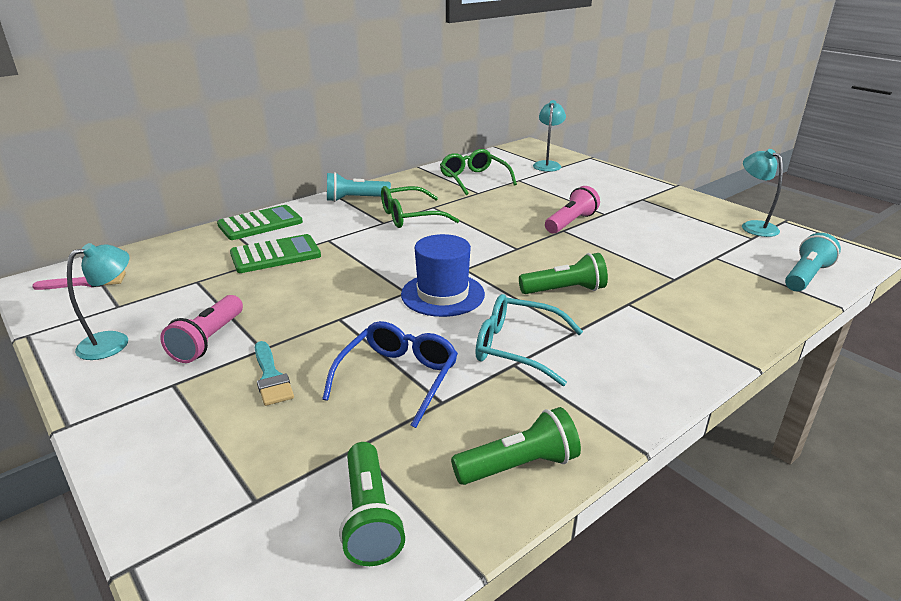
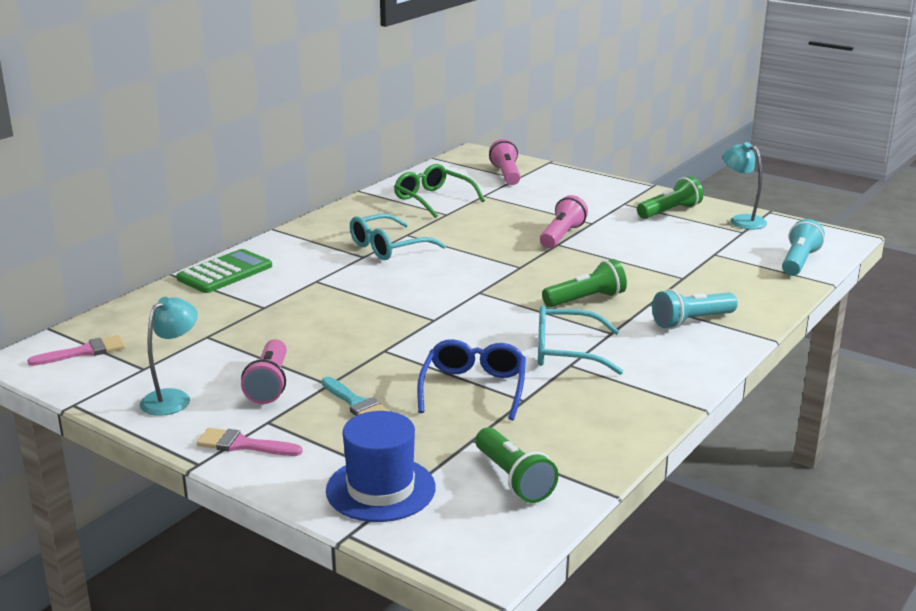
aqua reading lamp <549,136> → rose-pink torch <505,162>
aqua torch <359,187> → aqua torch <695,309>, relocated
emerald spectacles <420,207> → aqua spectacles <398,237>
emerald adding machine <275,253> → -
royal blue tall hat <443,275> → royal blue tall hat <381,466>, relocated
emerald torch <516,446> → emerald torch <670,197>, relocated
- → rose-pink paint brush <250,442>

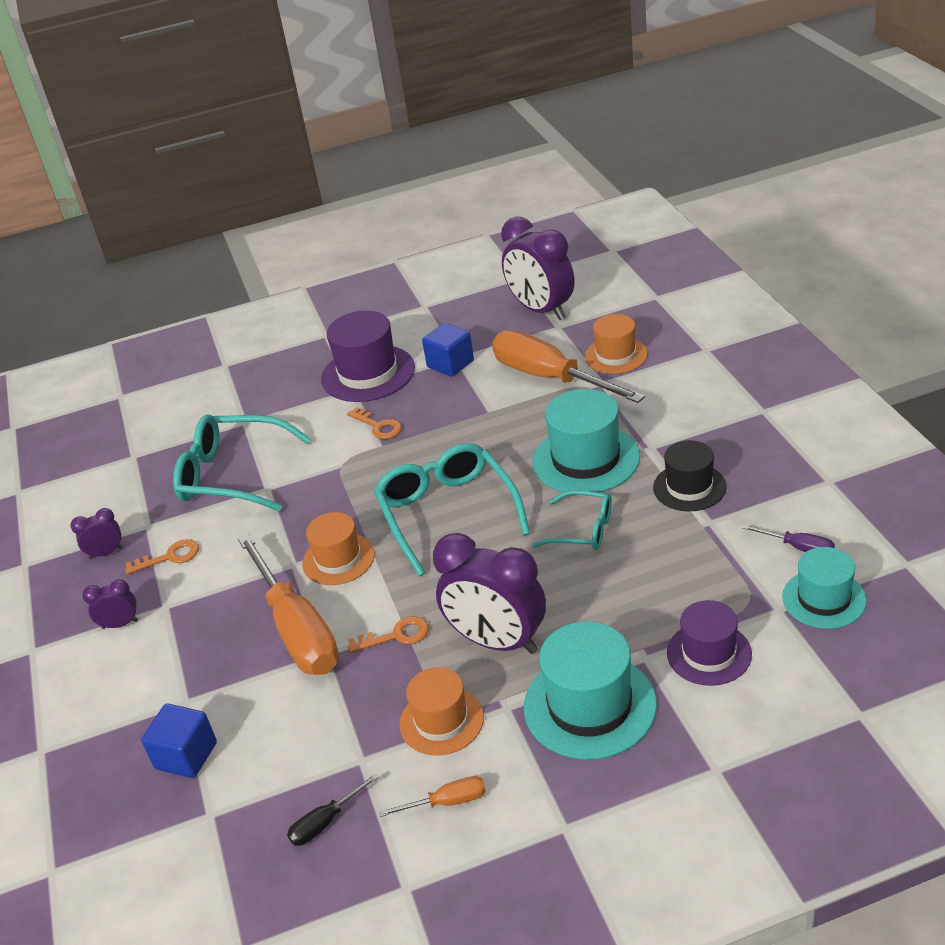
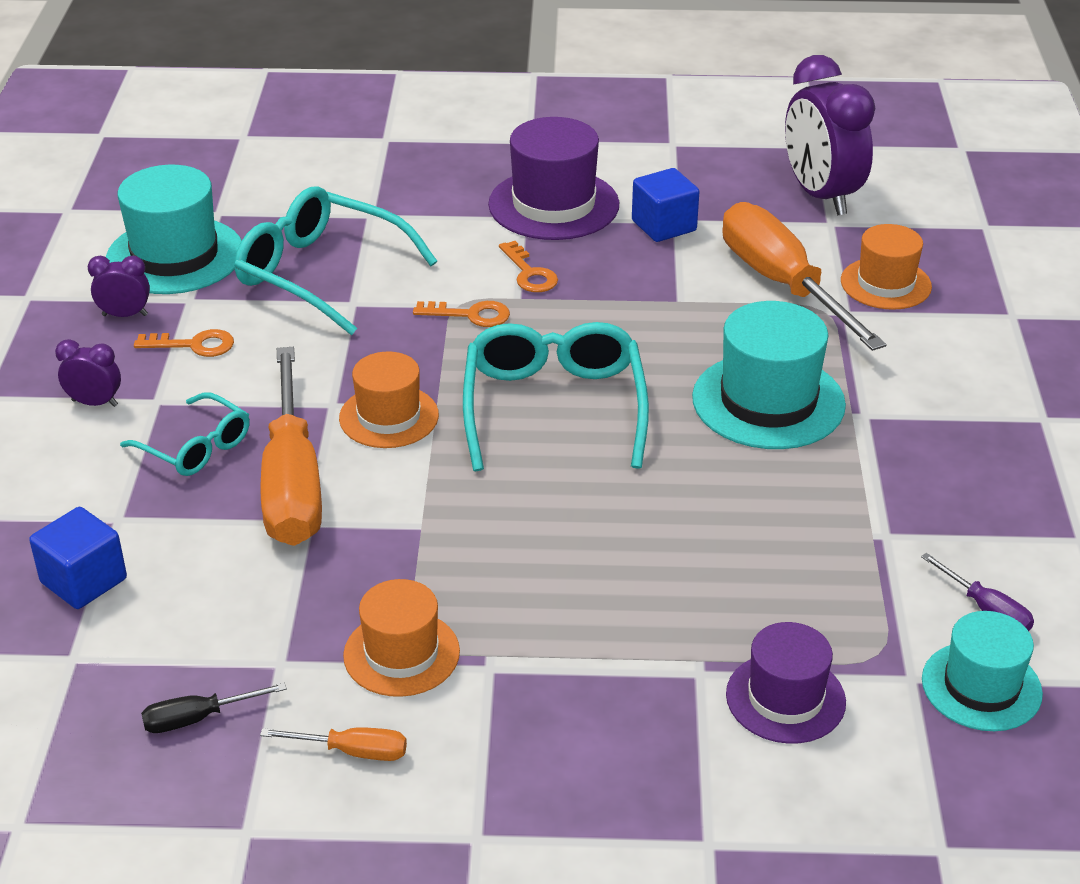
ebony tall hat <690,475> → -
aqua spectacles <572,520> → aqua spectacles <185,434>, relocated
purple clock <489,593> → -
orange key <388,634> → orange key <461,314>, relocated
aqua tall hat <590,690> → aqua tall hat <174,229>, relocated

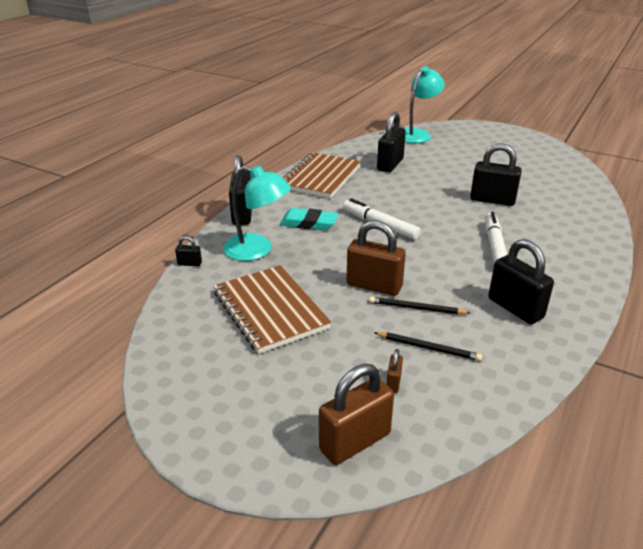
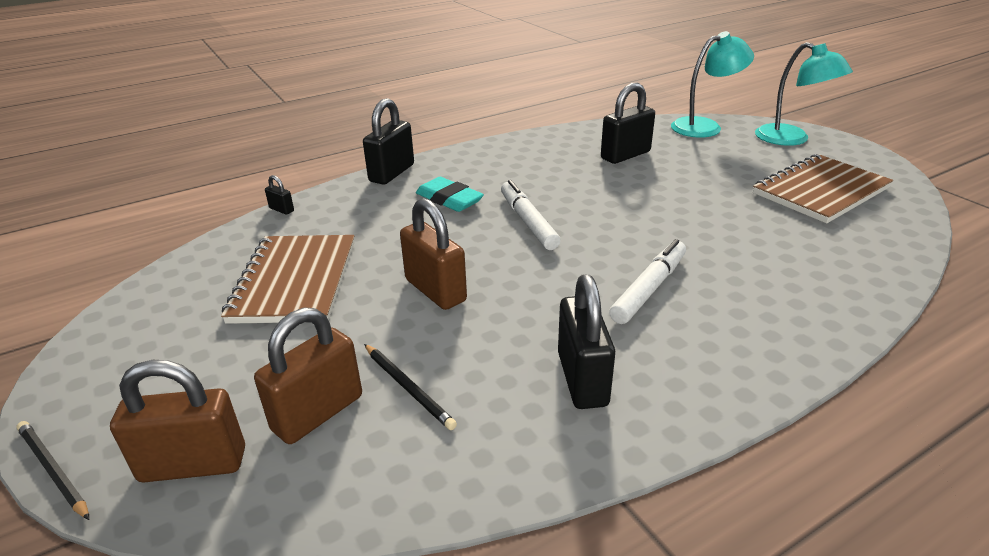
ebony small lock <496,174> → -
russet notepad <322,175> → russet notepad <823,188>, relocated
aqua reading lamp <257,213> → aqua reading lamp <804,94>, relocated
ebony lead pencil <419,305> → ebony lead pencil <52,470>, relocated
russet small lock <394,371> → russet small lock <308,375>, x2.20

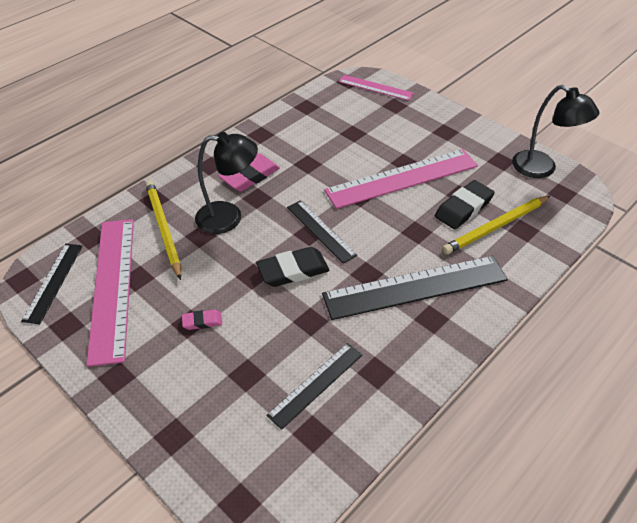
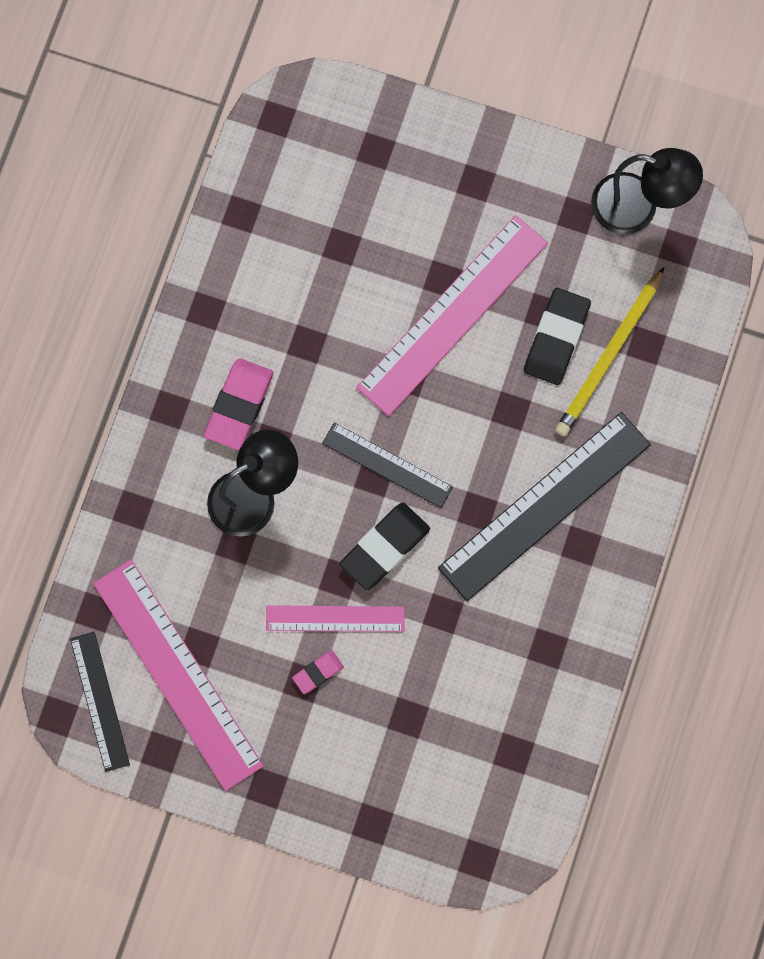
rose-pink measuring stick <376,88> → rose-pink measuring stick <335,618>, relocated
bright yellow lead pencil <163,230> → -
ebony measuring stick <314,386> → -

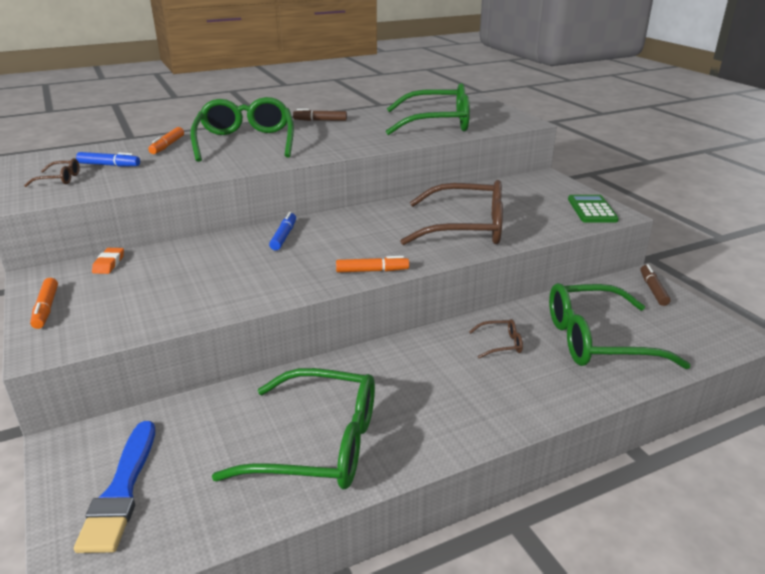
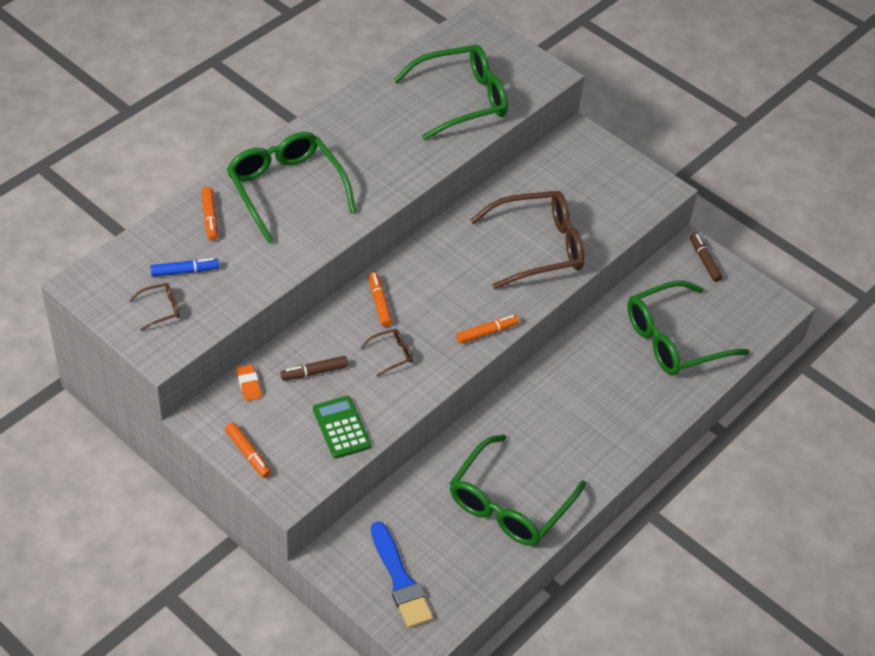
russet felt pen <320,115> → russet felt pen <314,368>, relocated
emerald adding machine <593,209> → emerald adding machine <342,427>, relocated
royal blue felt pen <282,231> → orange felt pen <380,299>
russet spectacles <496,338> → russet spectacles <386,353>, relocated
emerald spectacles <293,429> → emerald spectacles <518,490>, 135 degrees clockwise

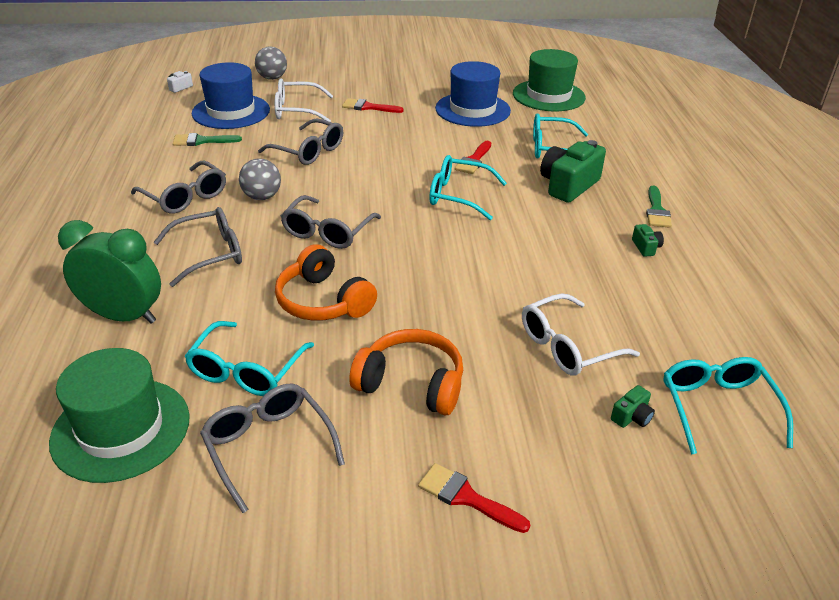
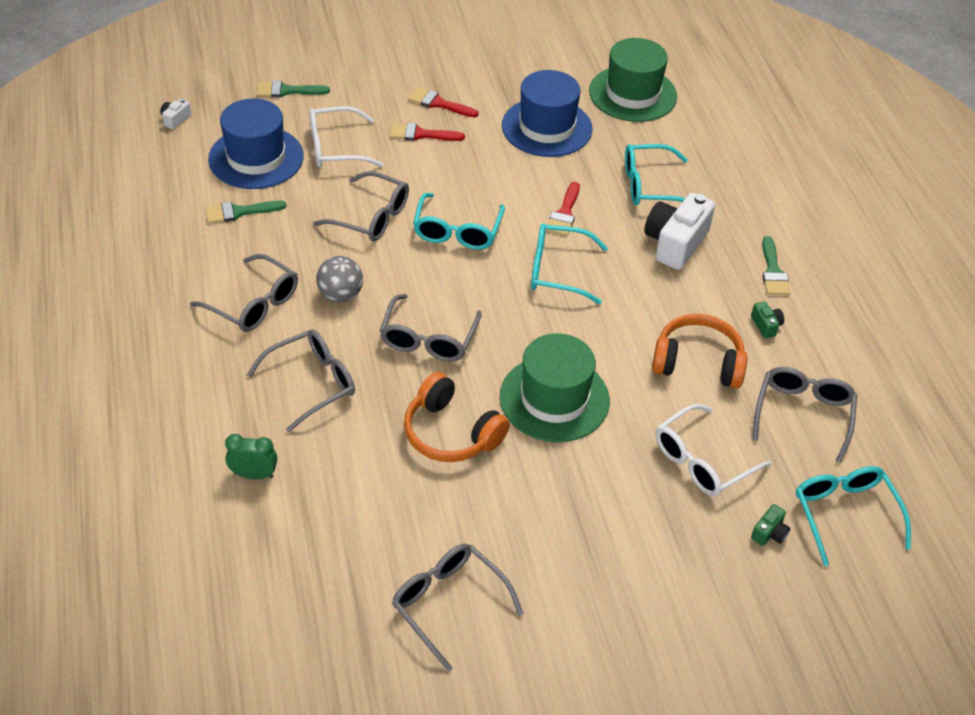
gray ball <271,63> → emerald paint brush <293,89>
emerald compact camera <573,171> → snow-white compact camera <679,231>
emerald clock <109,272> → emerald clock <251,457>, x0.54
aqua spectacles <249,358> → aqua spectacles <459,221>, relocated
orange headphones <406,372> → orange headphones <699,351>, relocated
emerald tall hat <119,415> → emerald tall hat <555,387>, relocated
red paint brush <474,498> → red paint brush <443,102>, relocated
- → gray spectacles <805,415>

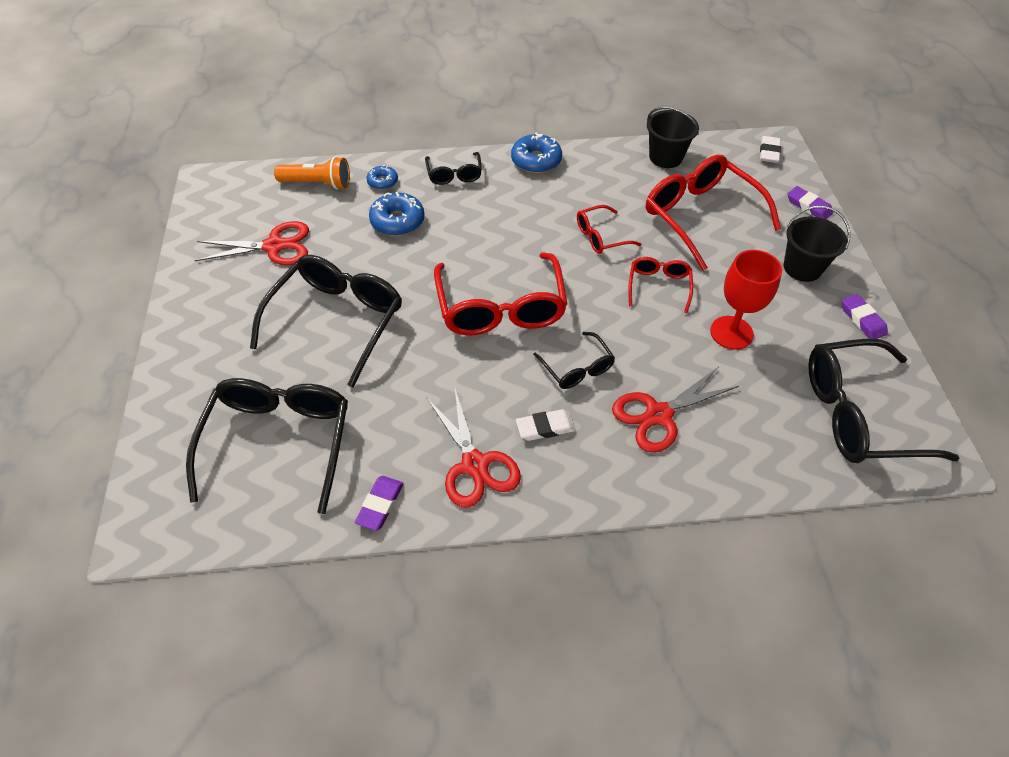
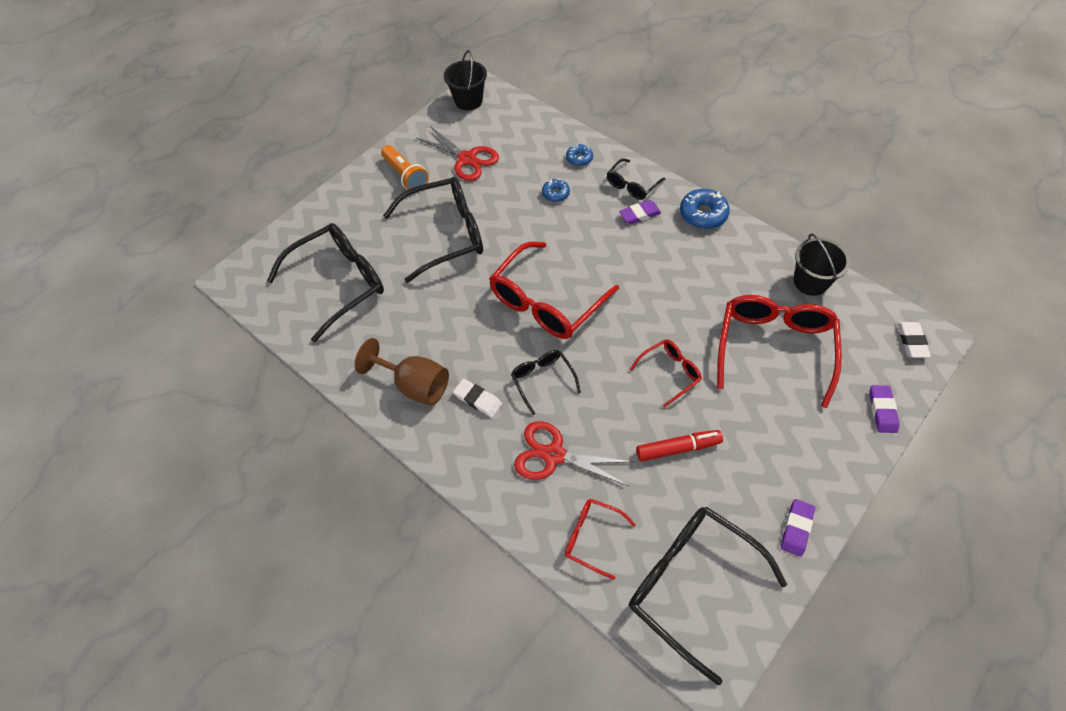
snow-white gum eraser <770,149> → snow-white gum eraser <914,340>, 60 degrees counterclockwise
orange torch <312,173> → orange torch <405,167>, relocated
royal blue donut <397,214> → royal blue donut <556,190>, x0.60
red spectacles <609,229> → red spectacles <600,539>, relocated
ebony sand bucket <817,243> → ebony sand bucket <465,80>, relocated
red goblet <746,300> → red felt pen <679,446>
ebony spectacles <574,360> → ebony spectacles <546,382>, 135 degrees clockwise
red scissors <474,448> → russet goblet <402,372>
purple gum eraser <379,503> → purple gum eraser <640,212>, relocated

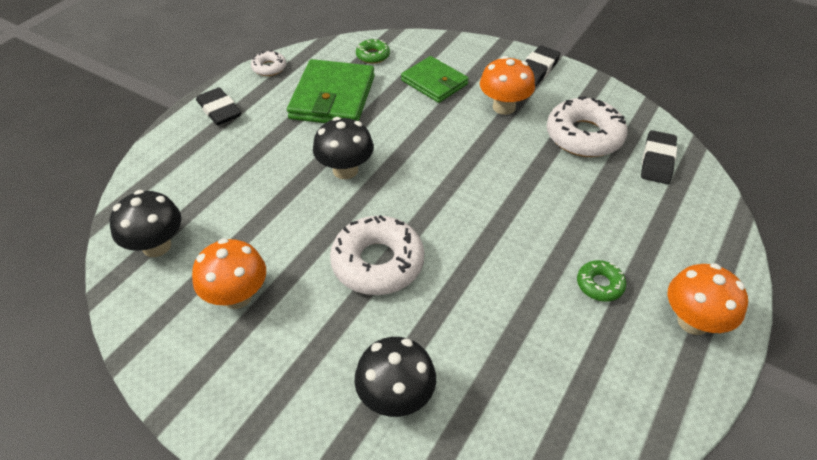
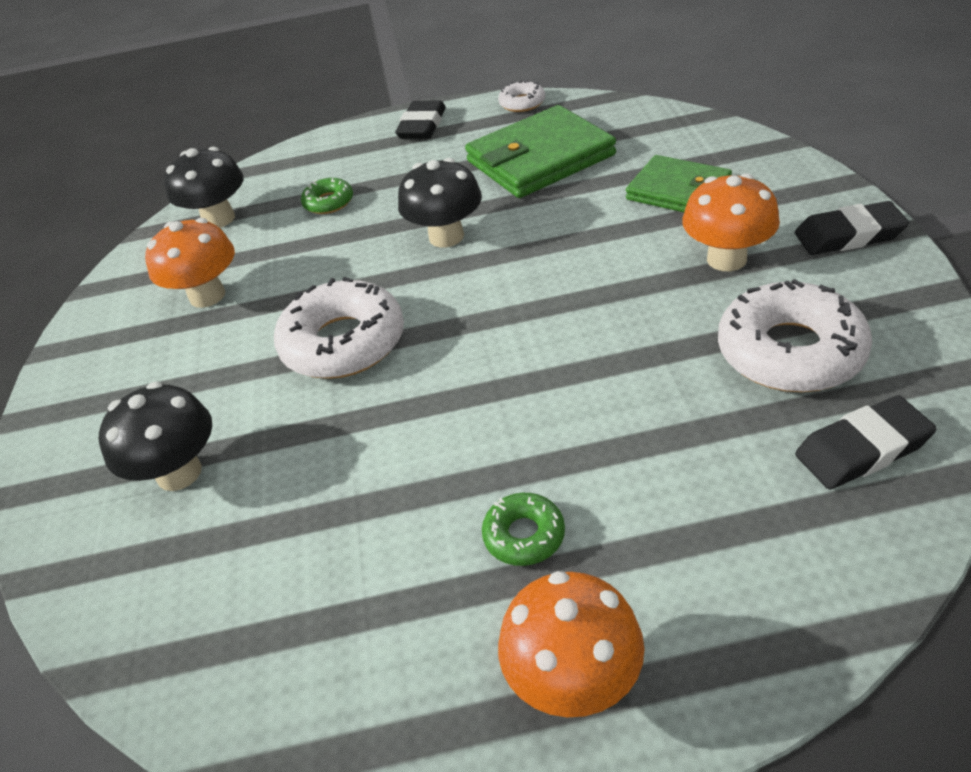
emerald donut <373,51> → emerald donut <327,196>, relocated
emerald card wallet <435,79> → emerald card wallet <679,183>, 60 degrees counterclockwise

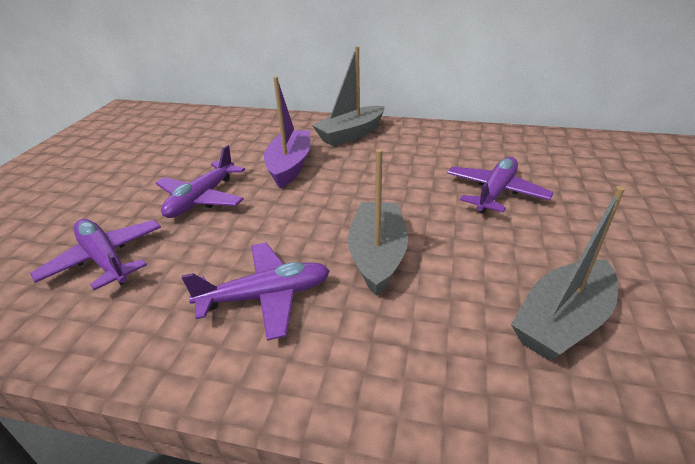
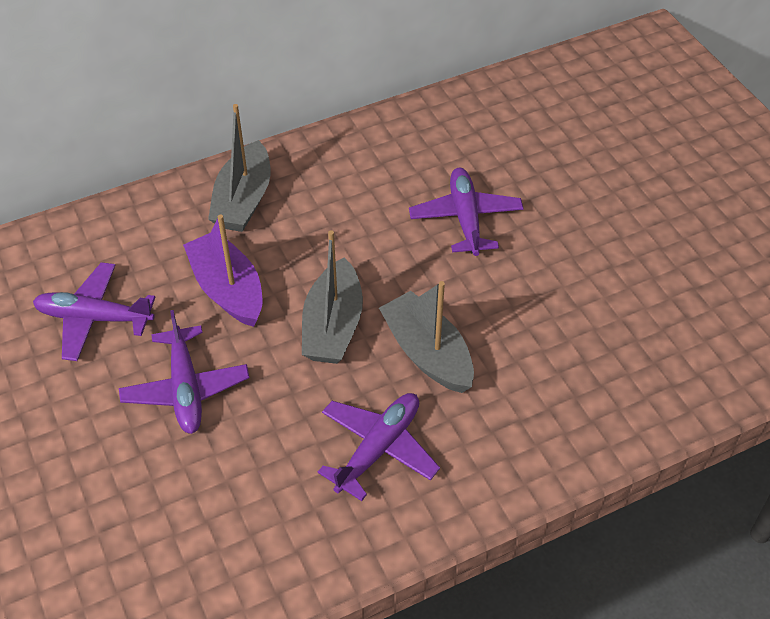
gray toy boat <568,273> → gray toy boat <332,297>, relocated
purple aeroplane <95,254> → purple aeroplane <94,311>, relocated

